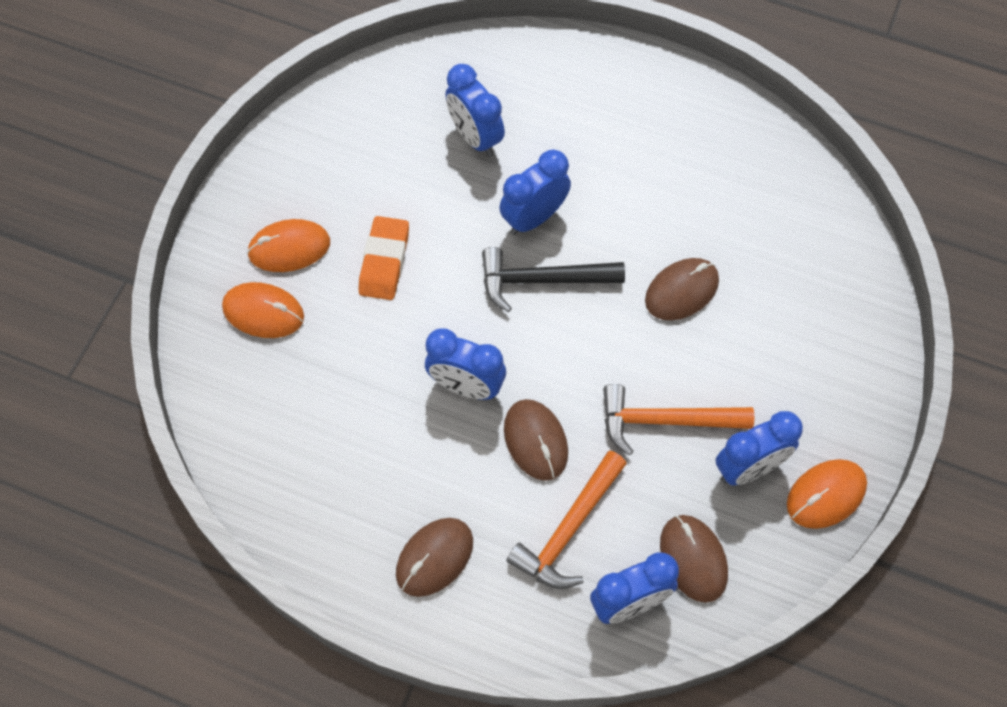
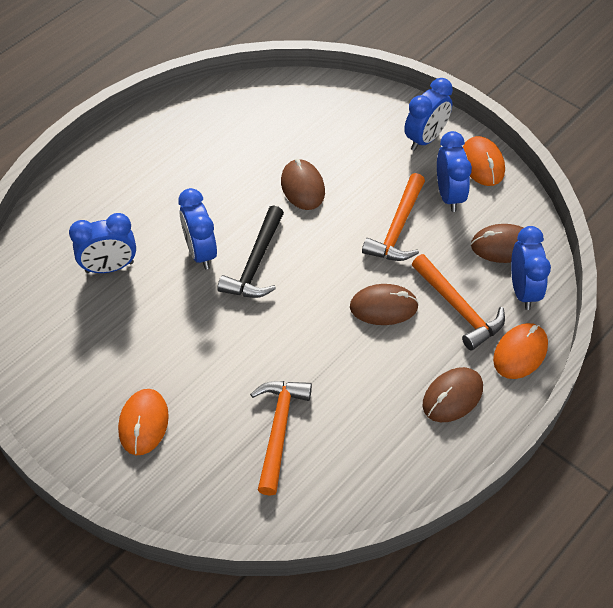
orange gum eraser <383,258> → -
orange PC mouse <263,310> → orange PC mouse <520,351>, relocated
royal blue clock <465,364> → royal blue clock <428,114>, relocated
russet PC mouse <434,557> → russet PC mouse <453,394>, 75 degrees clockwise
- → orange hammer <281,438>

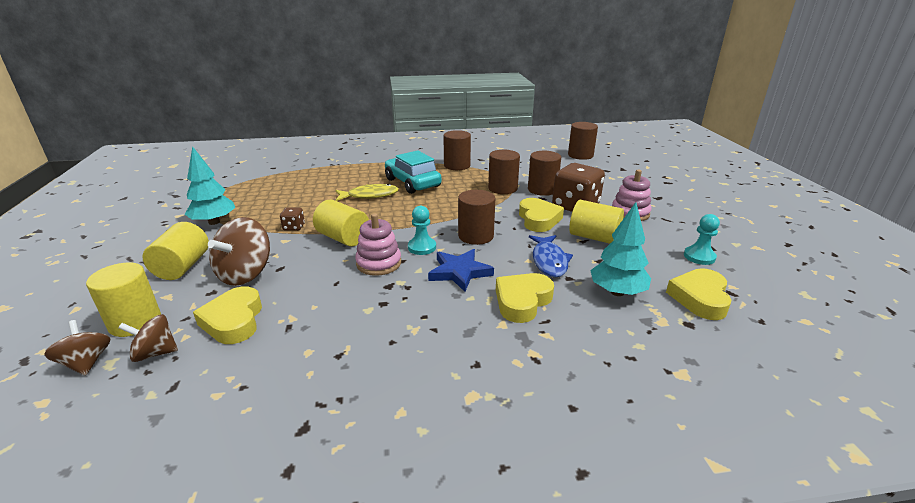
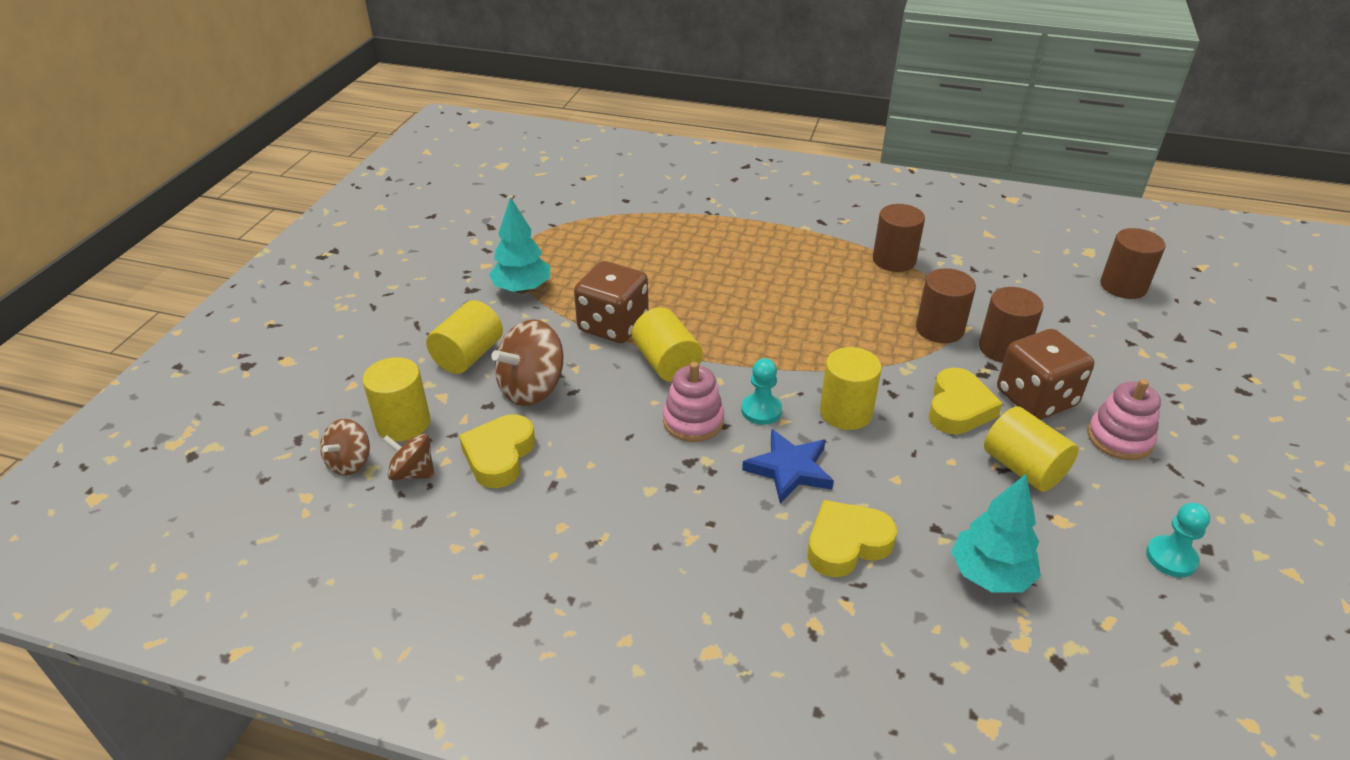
aqua car <413,172> → -
bright yellow toy fish <367,192> → -
russet solid cylinder <476,217> → bright yellow solid cylinder <851,388>
russet die <292,219> → russet die <611,302>, x2.25
royal blue toy fish <551,256> → -
bright yellow heart <698,294> → -
russet whirligig <77,348> → russet whirligig <345,447>, 150 degrees counterclockwise

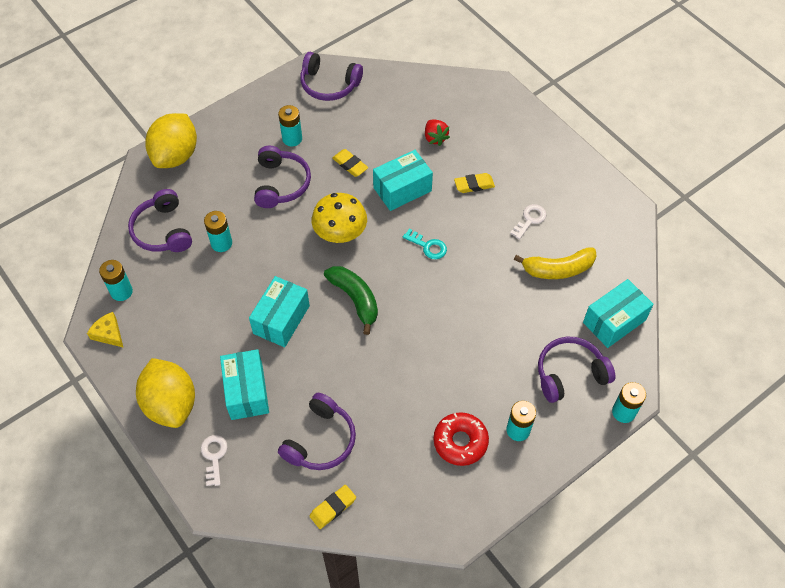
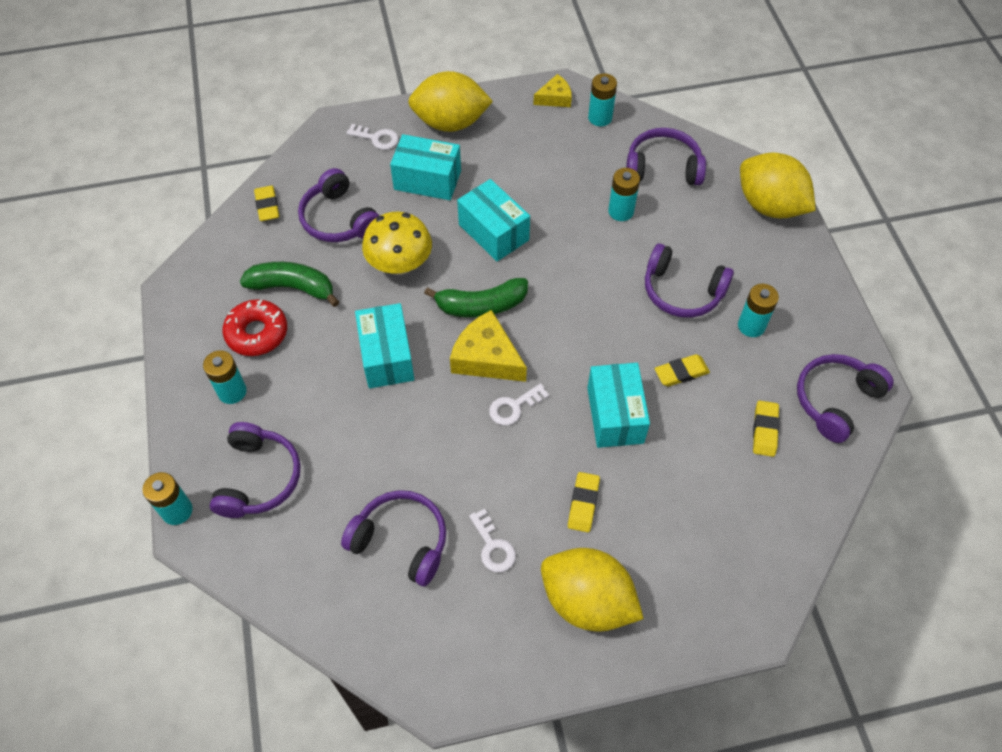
red berry <437,132> → -
bright yellow fungus <339,218> → bright yellow fungus <397,243>, relocated
aqua key <425,244> → snow-white key <519,404>
bright yellow toy banana <555,263> → purple headphones <393,538>
aqua box <618,313> → aqua box <384,345>, relocated
- → emerald toy banana <289,284>
- → bright yellow piece of cheese <488,346>
- → bright yellow gum eraser <766,429>
- → bright yellow toy lemon <592,590>

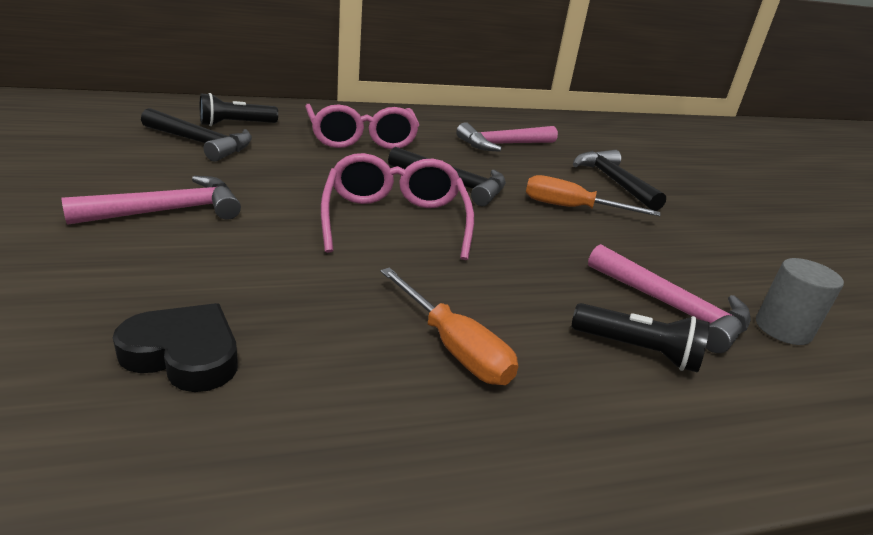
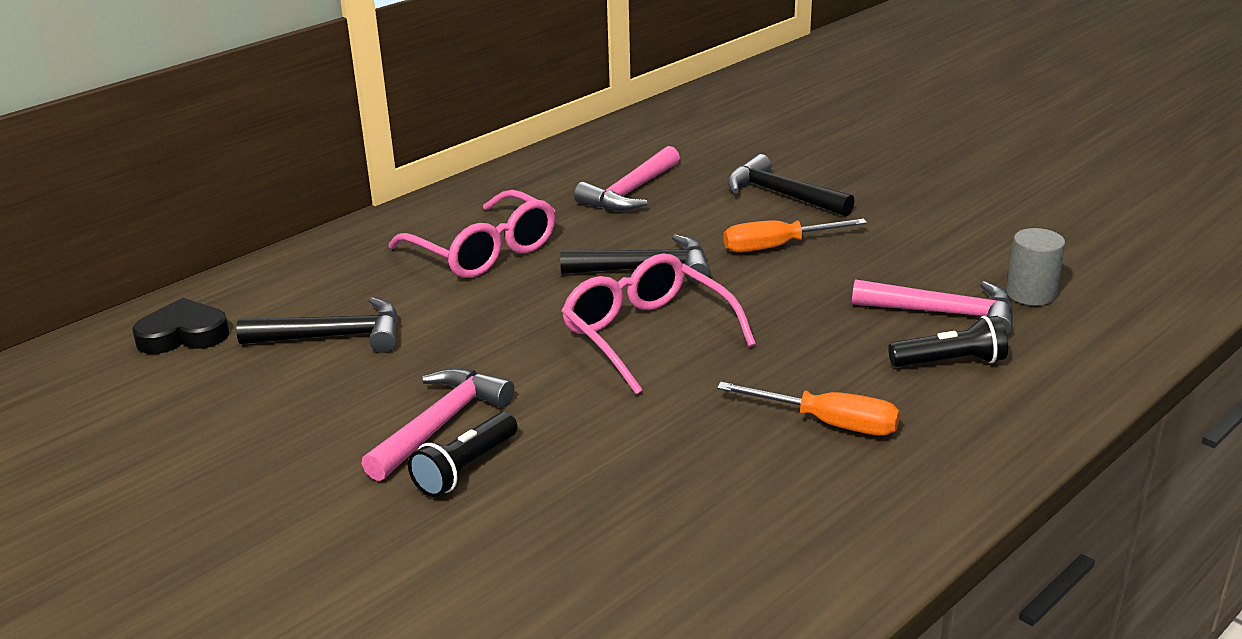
ebony torch <239,109> → ebony torch <463,454>, relocated
ebony heart <175,347> → ebony heart <180,326>, relocated

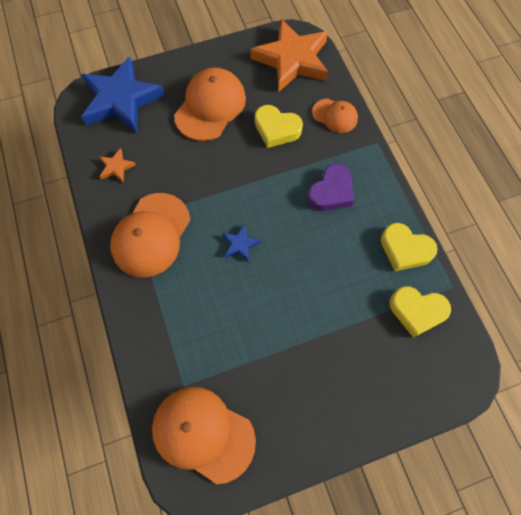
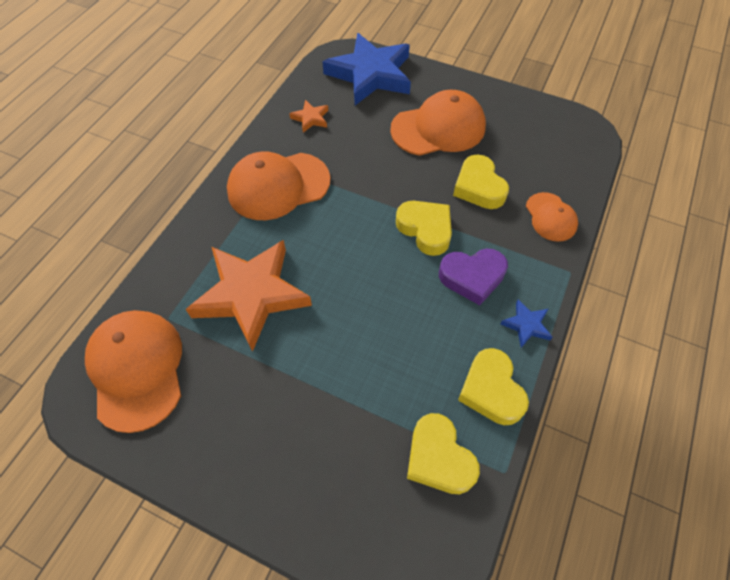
orange star shape <289,55> → orange star shape <249,296>, relocated
royal blue star shape <241,243> → royal blue star shape <526,324>, relocated
- → bright yellow heart <424,228>

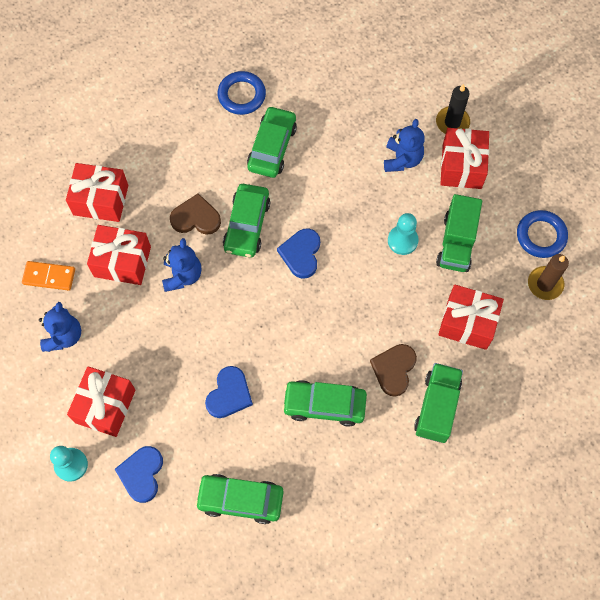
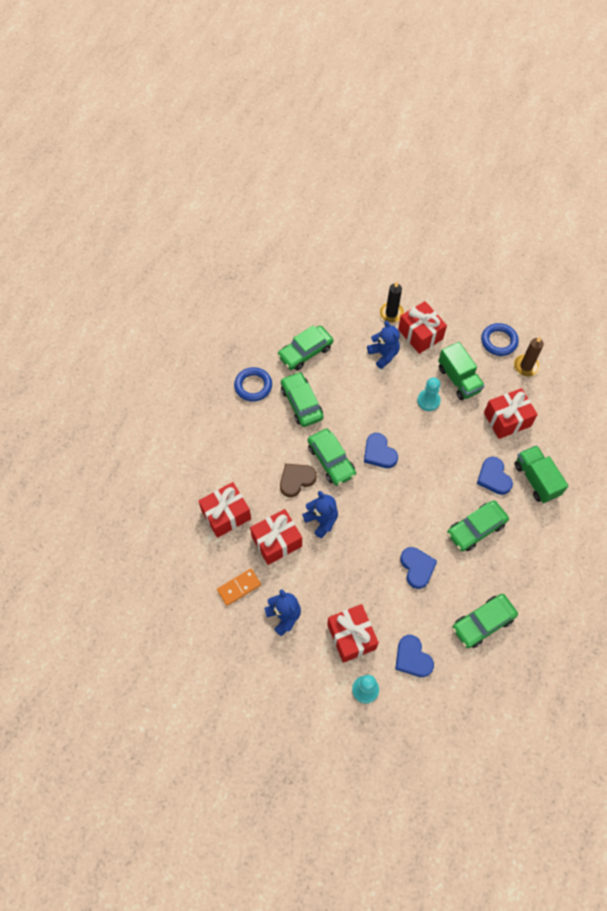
russet heart <393,370> → royal blue heart <495,476>
- → emerald car <305,347>

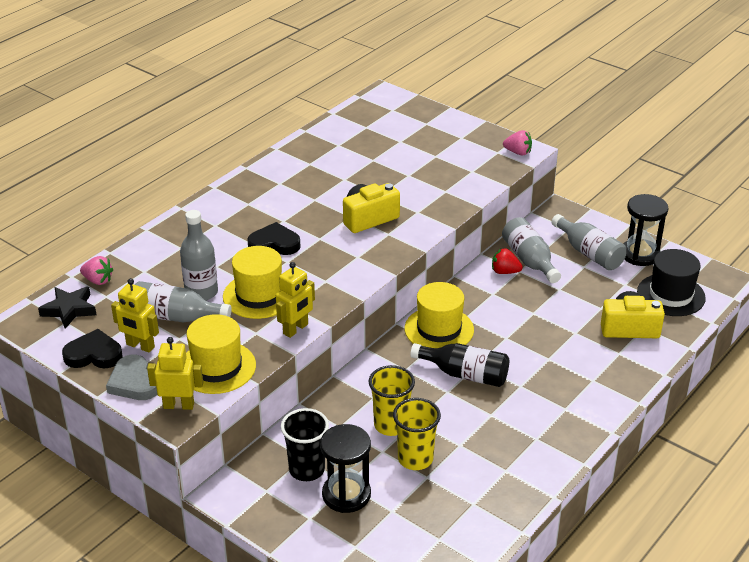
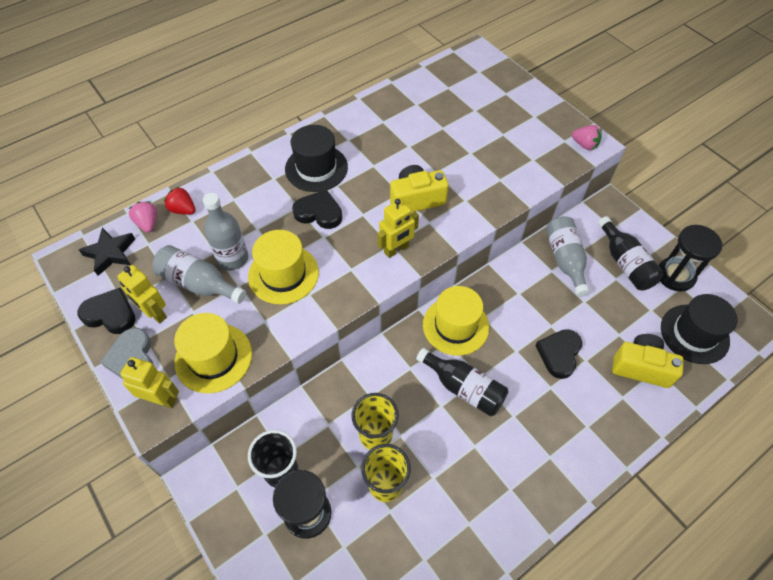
gray drink bottle <588,242> → ebony drink bottle <631,253>
red berry <507,261> → red berry <180,201>, relocated
rose-pink berry <96,270> → rose-pink berry <142,216>, 150 degrees counterclockwise
bright yellow robot <295,300> → bright yellow robot <398,228>, relocated
- → ebony tall hat <316,158>
- → ebony heart <558,354>

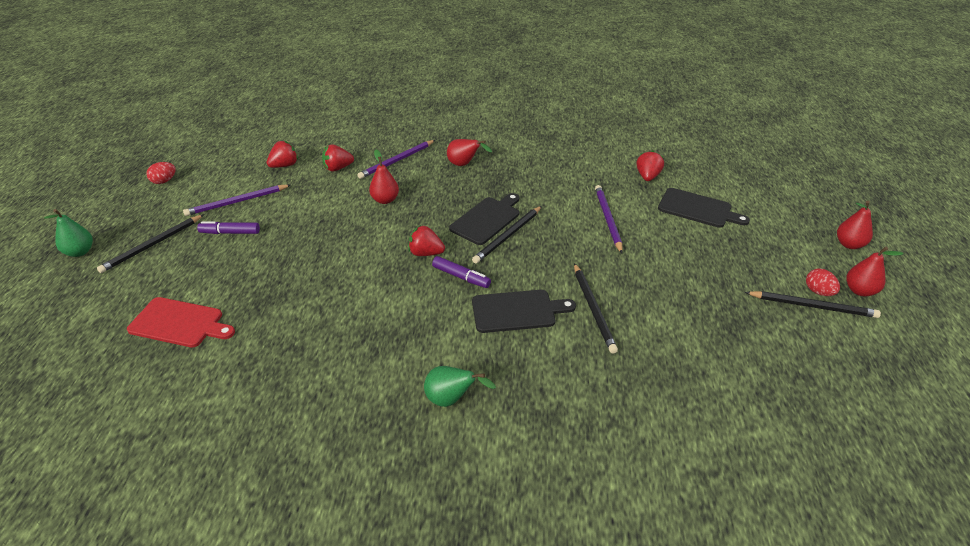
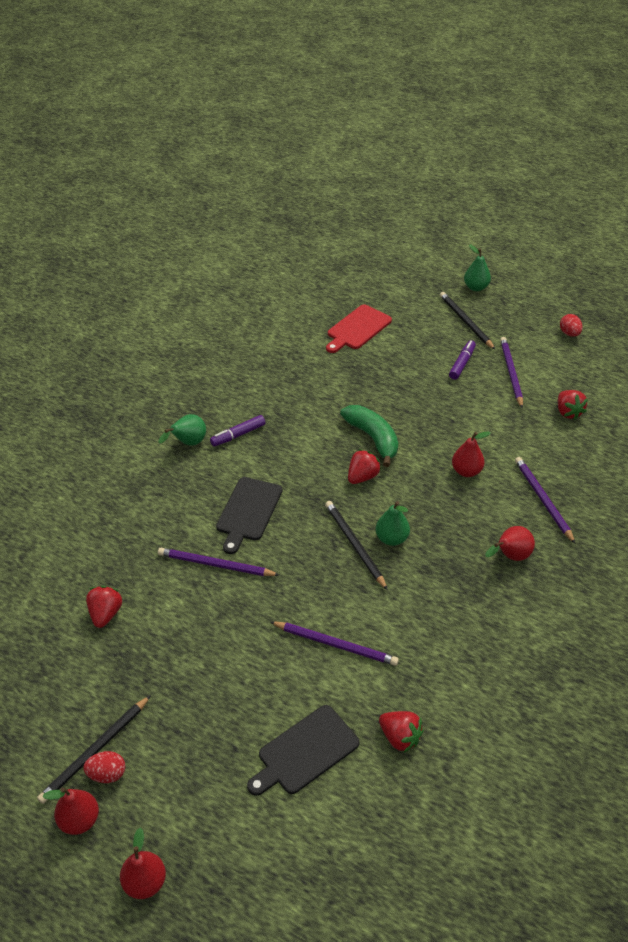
red berry <338,158> → red berry <104,607>, relocated
ebony chopping board <484,219> → emerald toy pear <393,523>
purple felt pen <461,272> → purple felt pen <238,430>, relocated
ebony lead pencil <596,308> → purple lead pencil <218,562>
- → emerald toy banana <369,436>

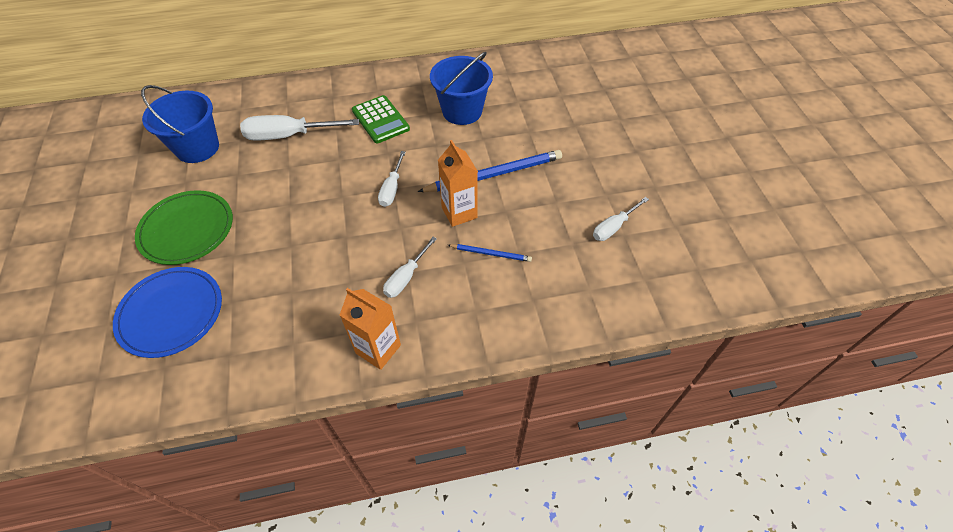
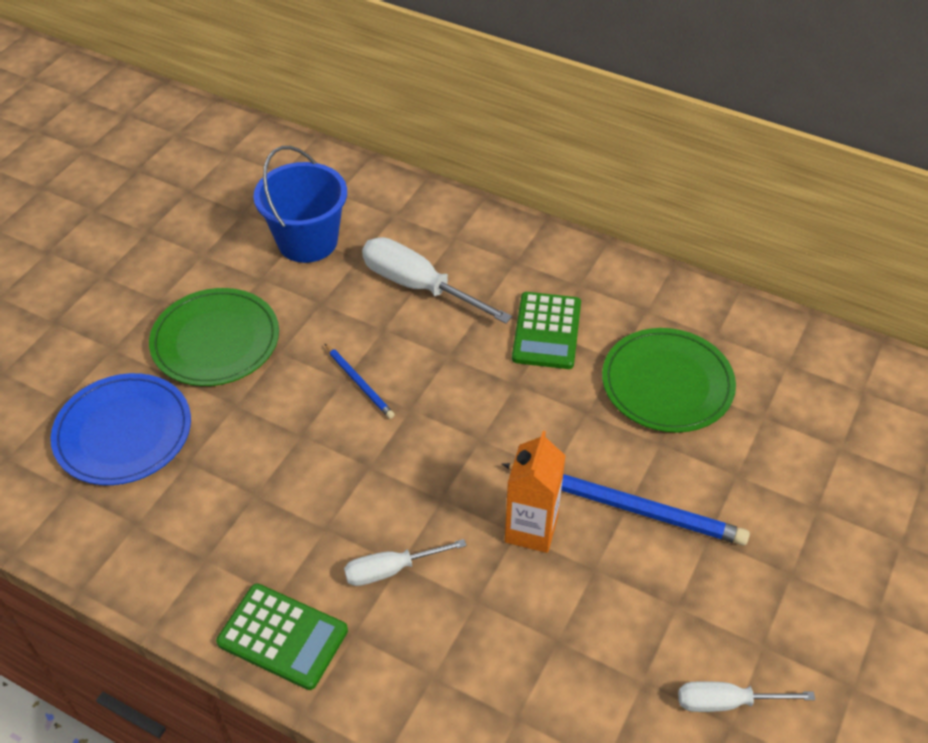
royal blue sand bucket <461,88> → emerald flat dish <669,380>
snow-white hand screwdriver <392,179> → -
royal blue lead pencil <490,253> → royal blue lead pencil <360,381>, relocated
orange carton <370,329> → emerald adding machine <282,636>

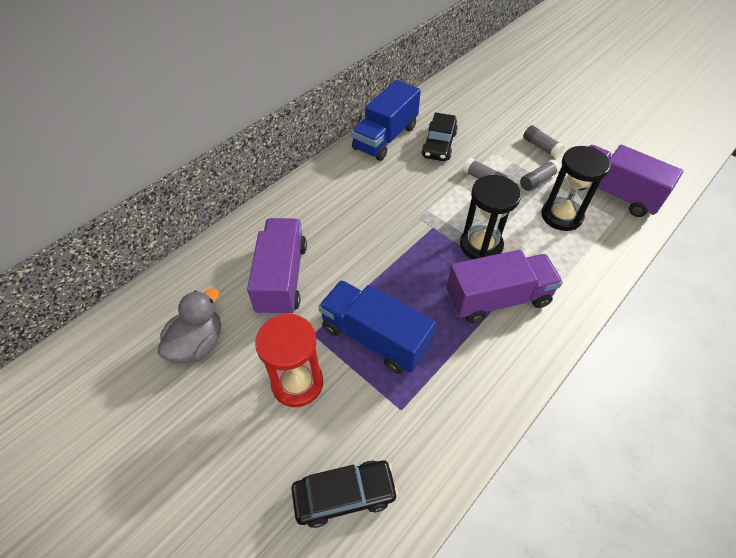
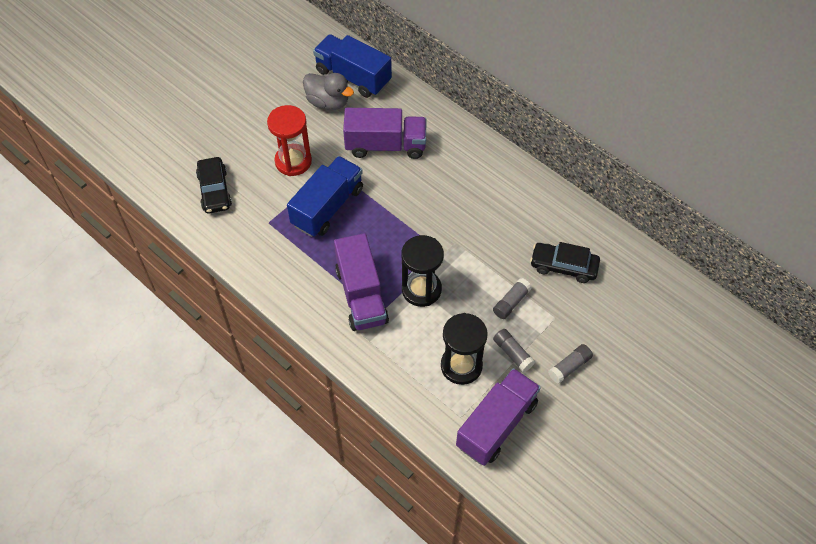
royal blue truck <386,120> → royal blue truck <352,66>, relocated

